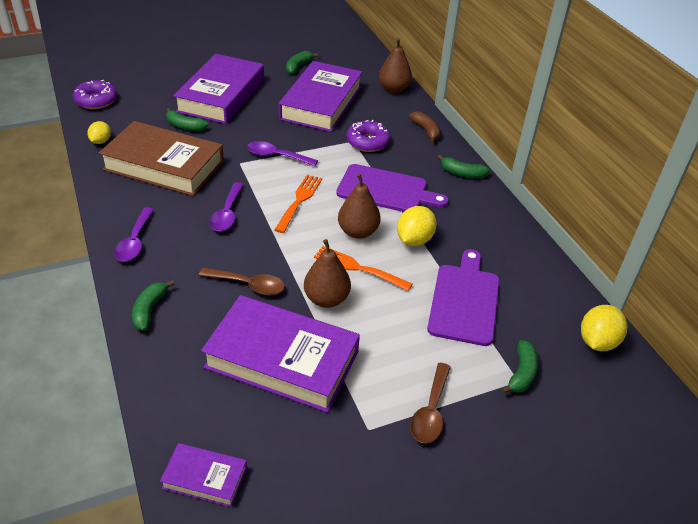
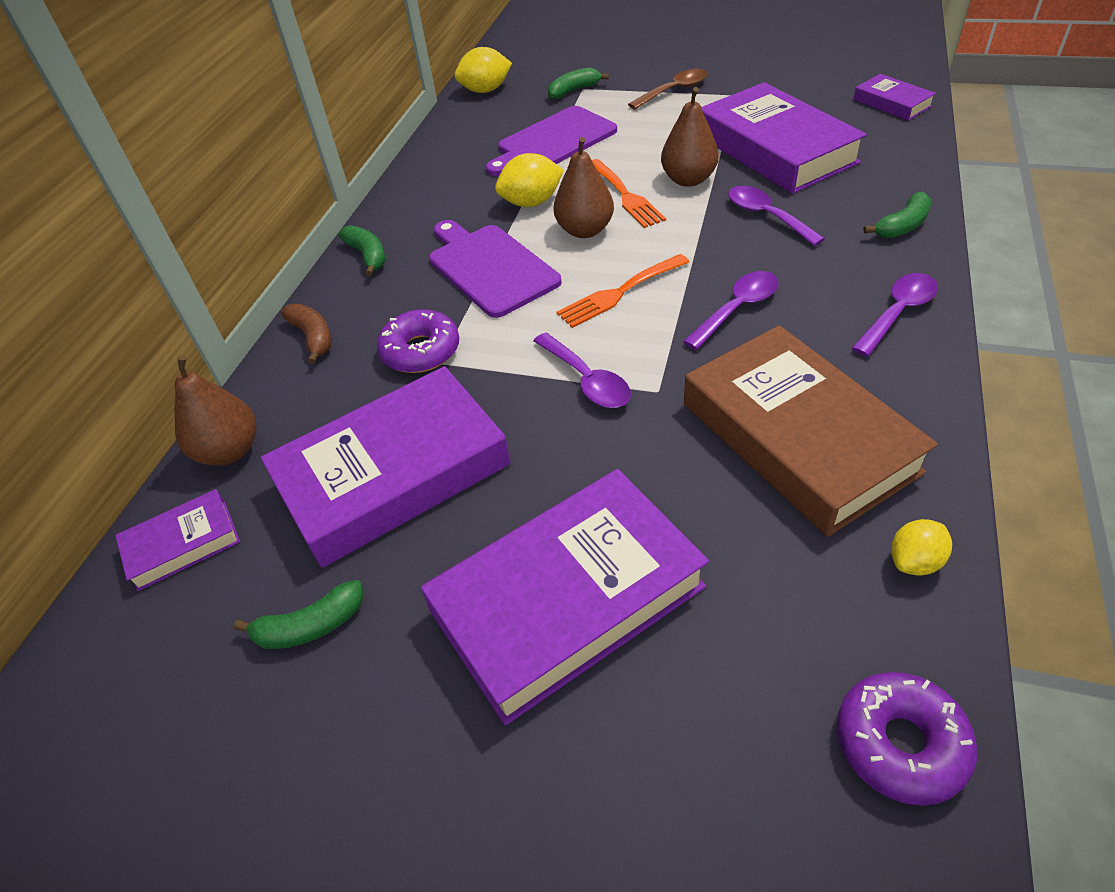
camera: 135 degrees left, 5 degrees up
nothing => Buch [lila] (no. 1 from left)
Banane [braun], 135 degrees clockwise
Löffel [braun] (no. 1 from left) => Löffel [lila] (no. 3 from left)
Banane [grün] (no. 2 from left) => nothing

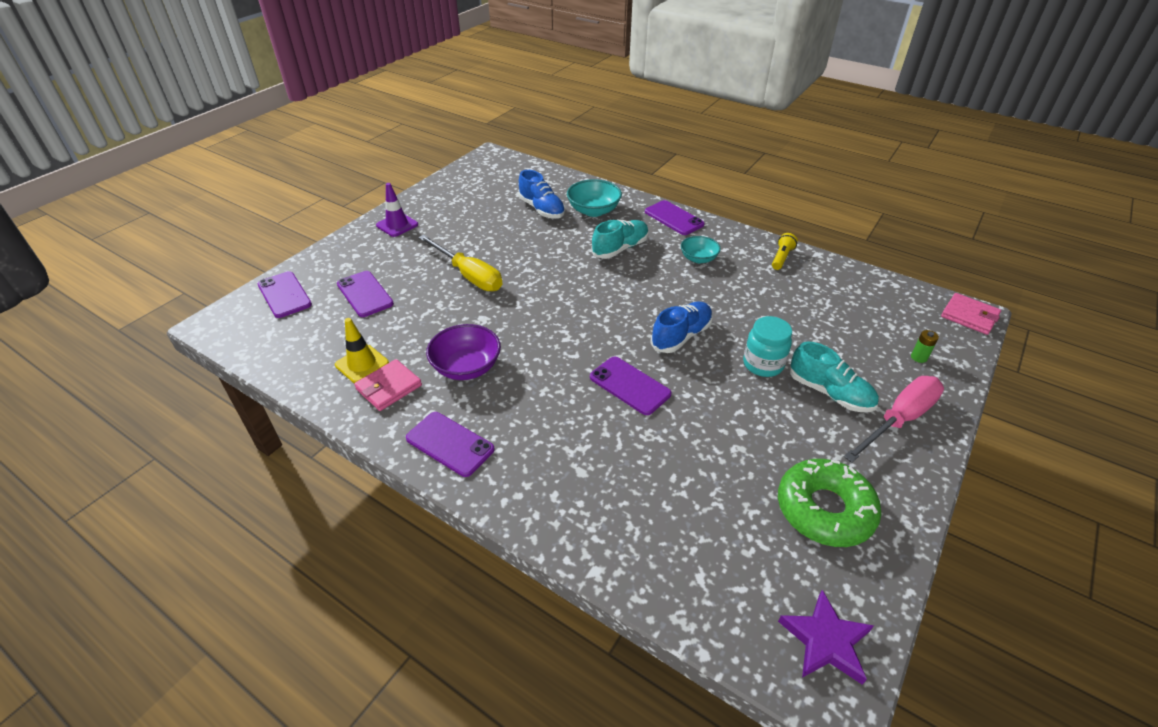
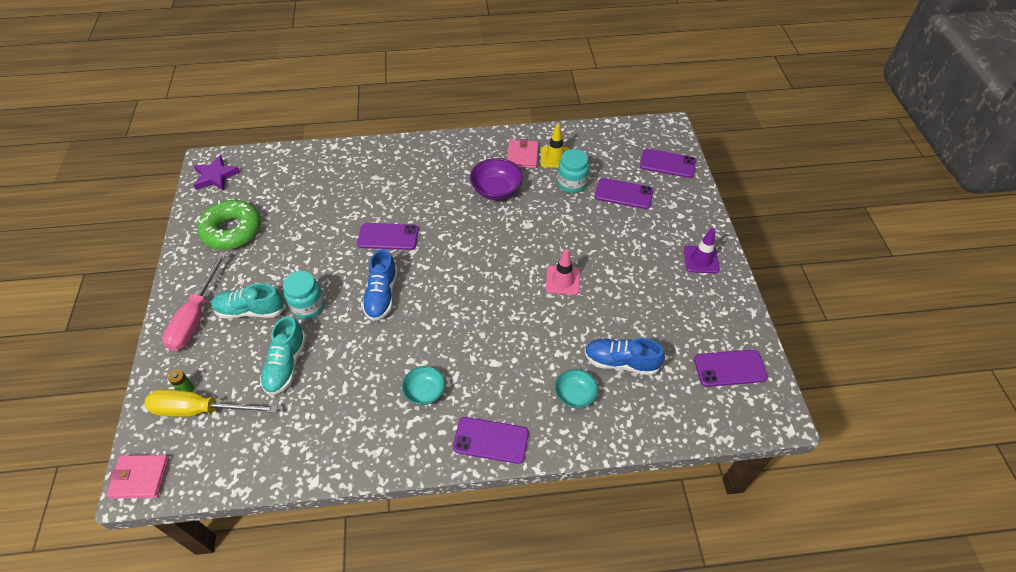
camera: 140 degrees right, 10 degrees up
Schraubenzieher [gelb], shifted
Schuh [türkis] (no. 1 from left in the first image) => Schuh [türkis] (no. 2 from left), shifted
nothing => Leitkegel [rosa]
Schüssel [türkis] (no. 1 from left in the first image) => Schüssel [türkis] (no. 2 from left), x0.65
nothing => Einmachglas [türkis] (no. 2 from left)
Handy [lila] (no. 3 from left in the first image) => Handy [lila] (no. 5 from left), shifted
Taschenlampe [gelb] => nothing

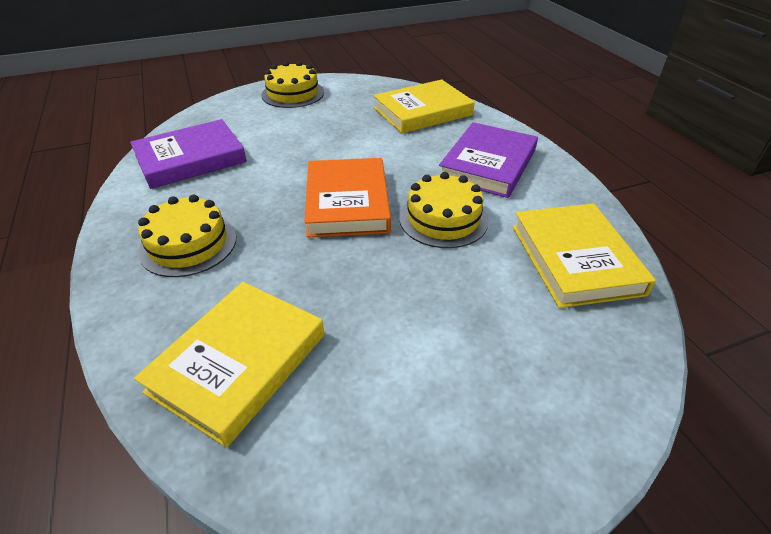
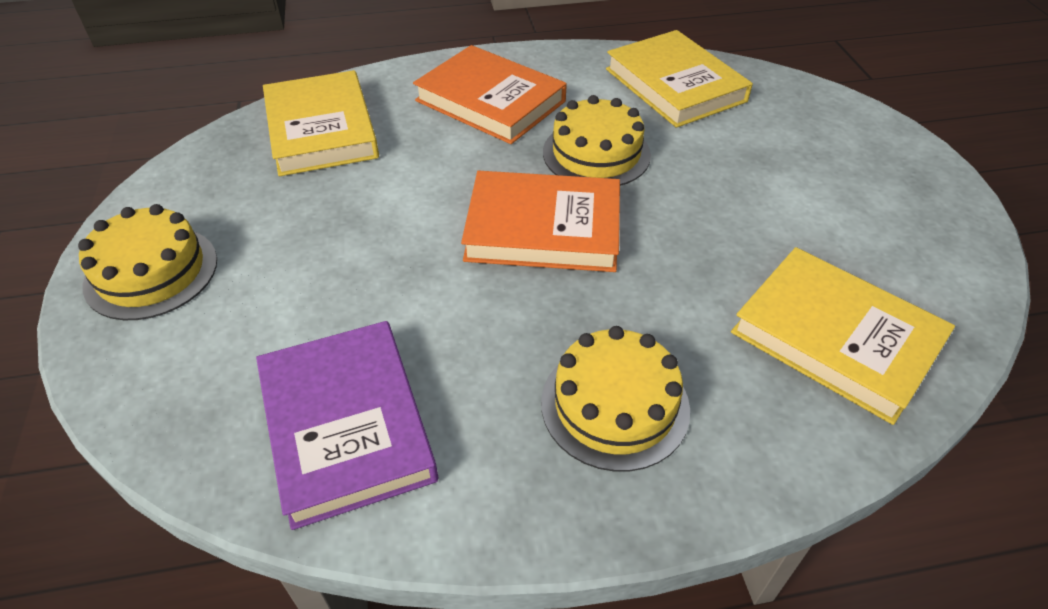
camera: 80 degrees left, 5 degrees up
Buch [lila] (no. 2 from left) => Buch [orange] (no. 1 from left)
Buch [gelb] (no. 3 from left in the first image) => Buch [gelb] (no. 2 from left), 60 degrees clockwise

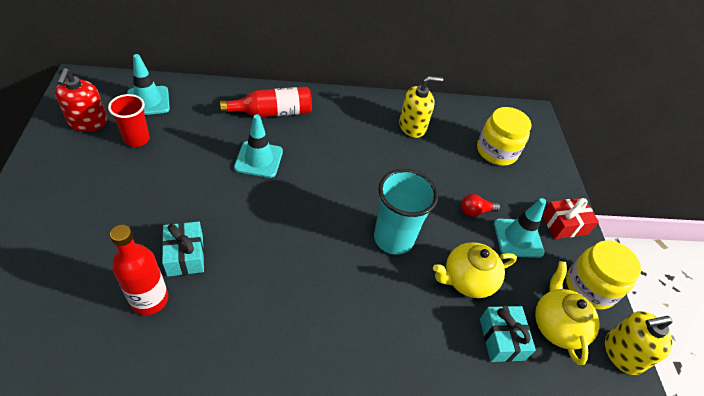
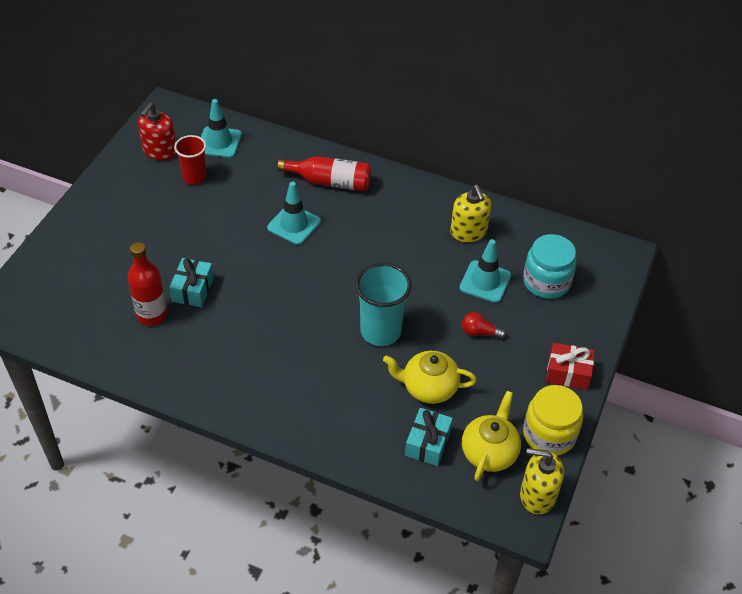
camera: 30 degrees right, 0 degrees up
Seifenspender [gelb] (no. 1 from left), 60 degrees clockwise
Leitkegel [türkis] (no. 3 from left), shifted
Einmachglas [gelb] (no. 1 from left) => Einmachglas [türkis]

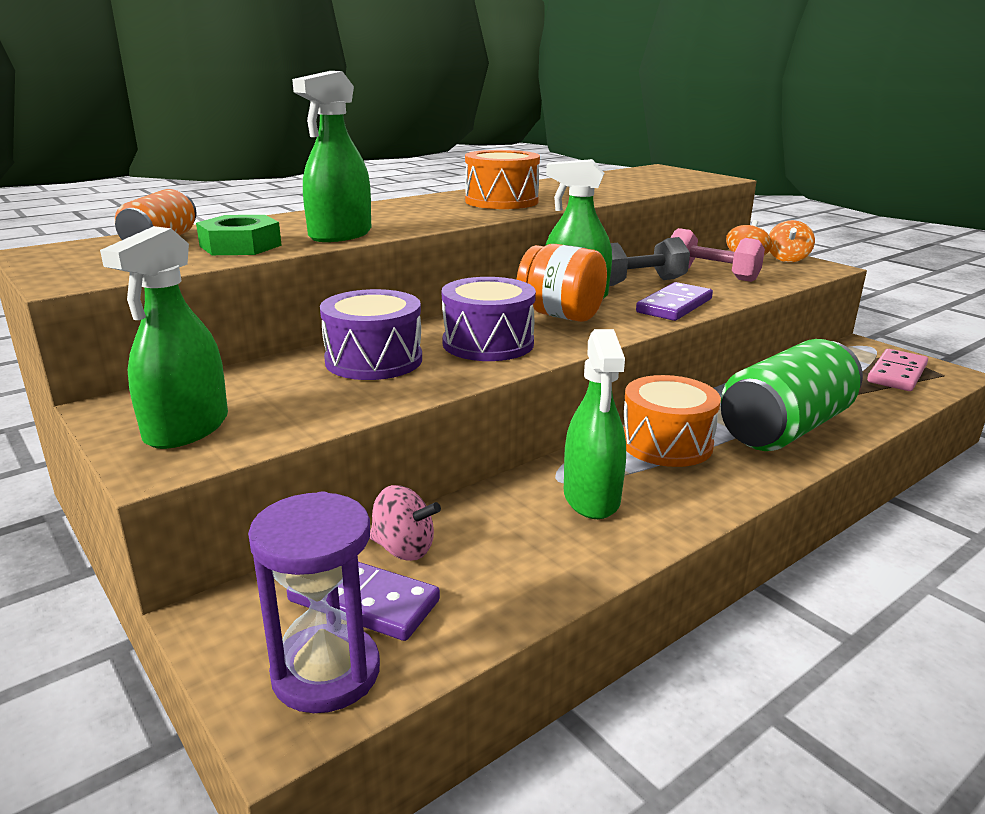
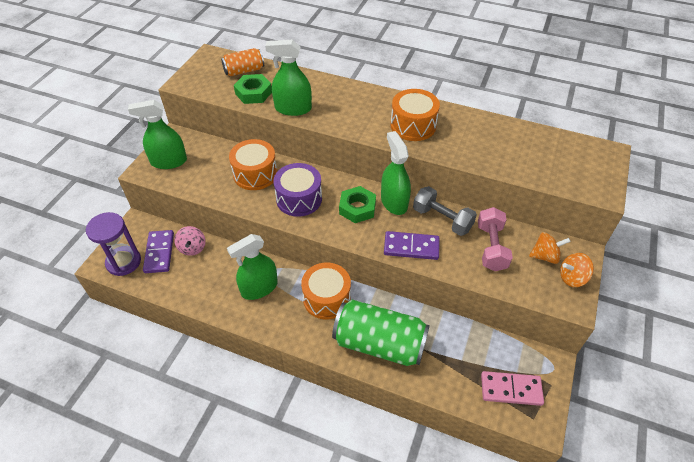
camera: 60 degrees right, 25 degrees up
Trommel [lila] (no. 1 from left) => Trommel [orange] (no. 1 from left)
Einmachglas [orange] => Sechskantmutter [grün] (no. 2 from left)

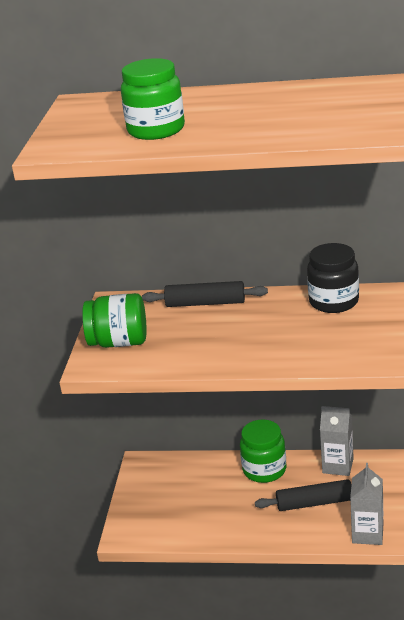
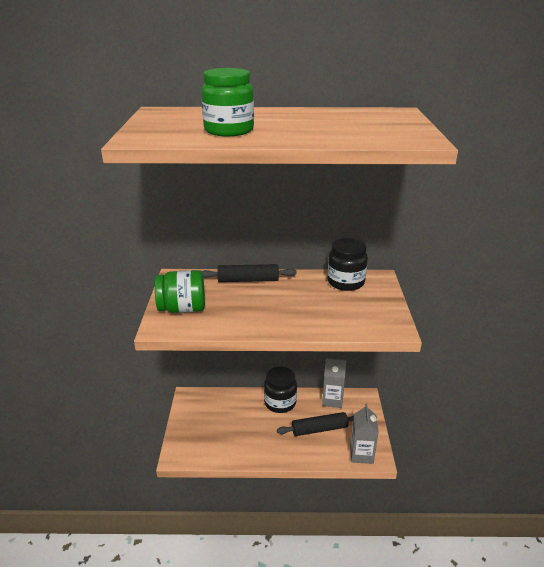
camera: 10 degrees left, 0 degrees up
Einmachglas [grün] (no. 3 from left) => Einmachglas [schwarz] (no. 1 from left)

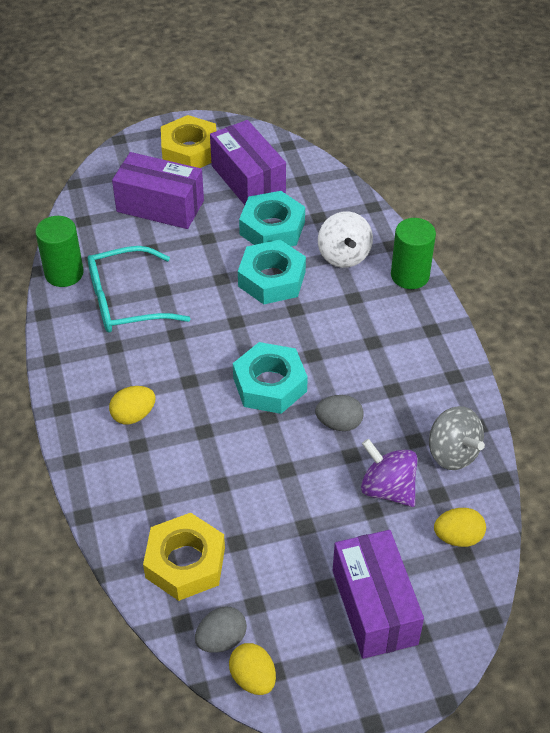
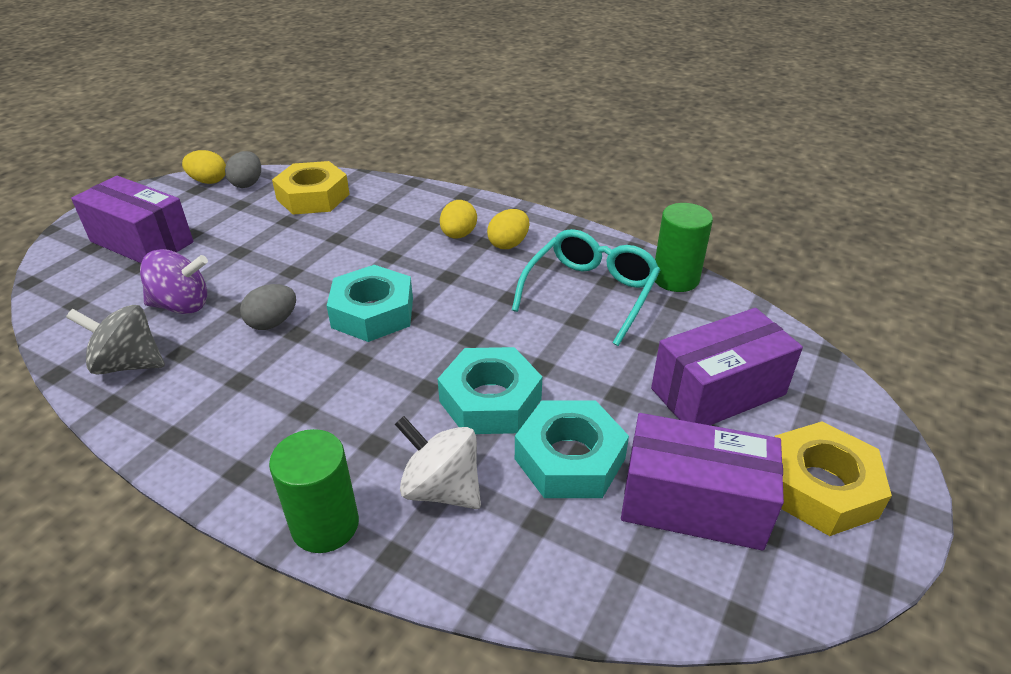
camera: 135 degrees right, 10 degrees down
Ei [gelb] (no. 3 from left), shifted

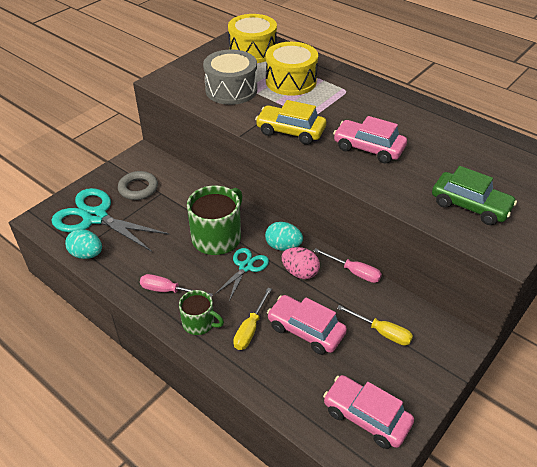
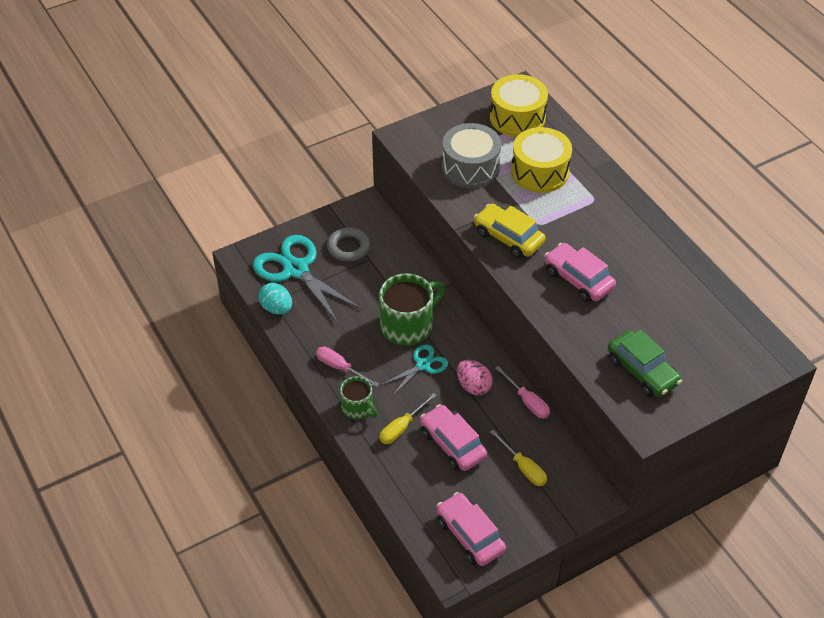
camera: 20 degrees right, 5 degrees up
Ei [türkis] (no. 2 from left) => nothing

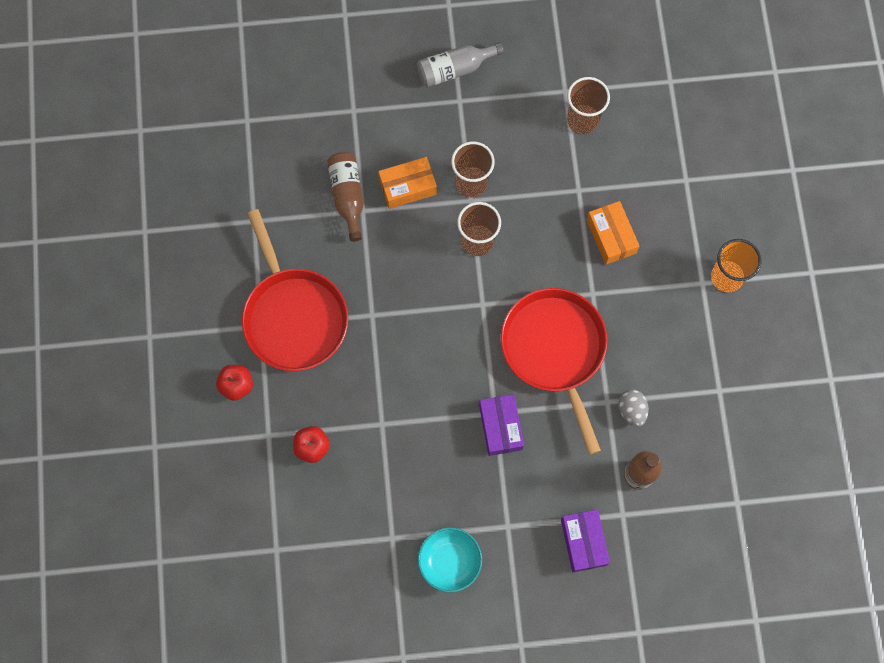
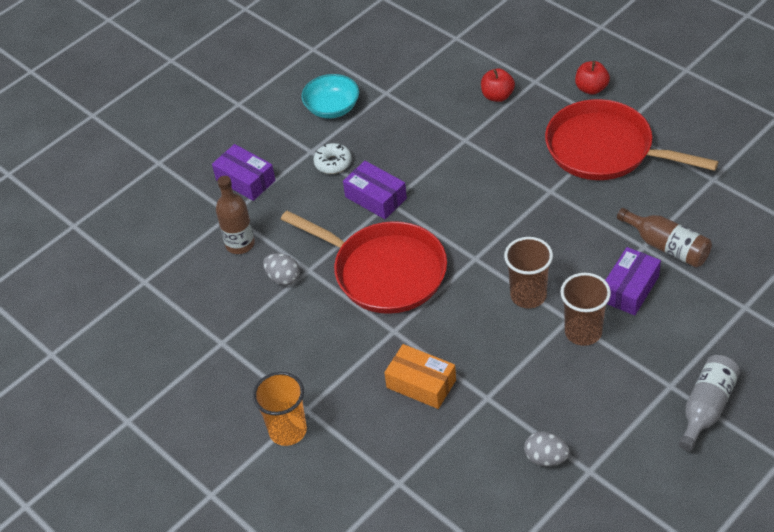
camera: 145 degrees right, 25 degrees down
nothing => Donut [weiß]
Becher [braun] (no. 3 from left) => Ei [grau] (no. 2 from left)
Schachtel [orange] (no. 1 from left) => Schachtel [lila] (no. 3 from left)

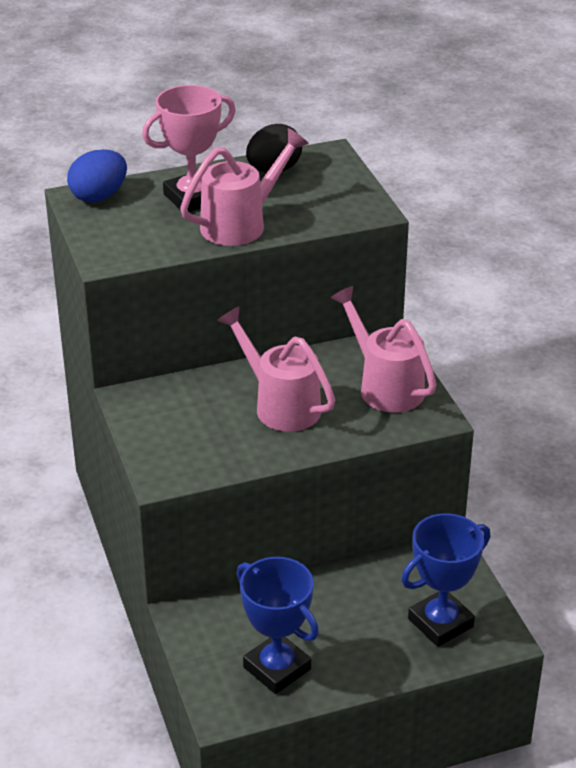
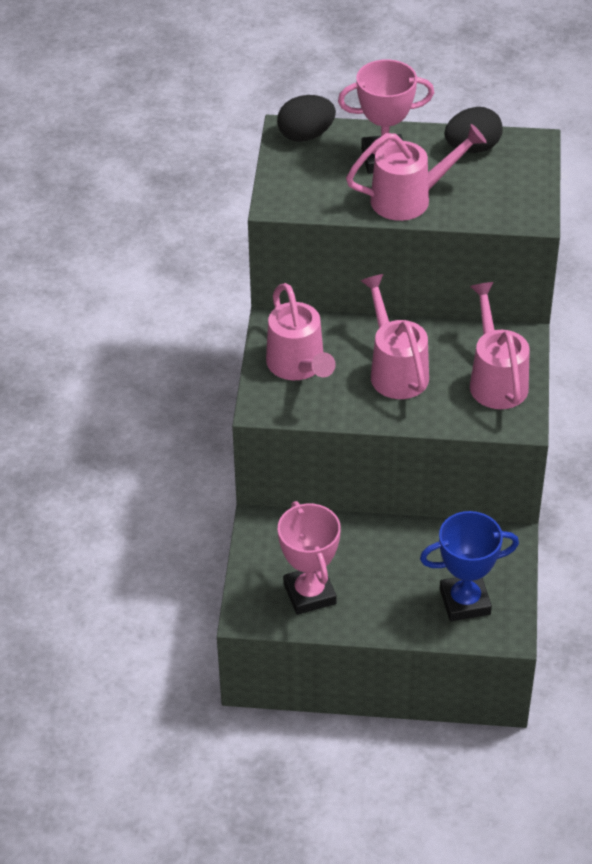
camera: 25 degrees right, 10 degrees up
nothing => Gießkanne [rosa] (no. 1 from left)
Ei [blau] => Ei [schwarz] (no. 1 from left)
Pokal [blau] (no. 1 from left) => Pokal [rosa] (no. 1 from left)

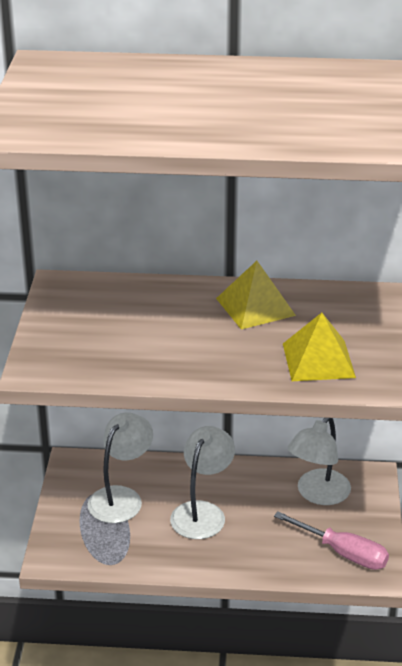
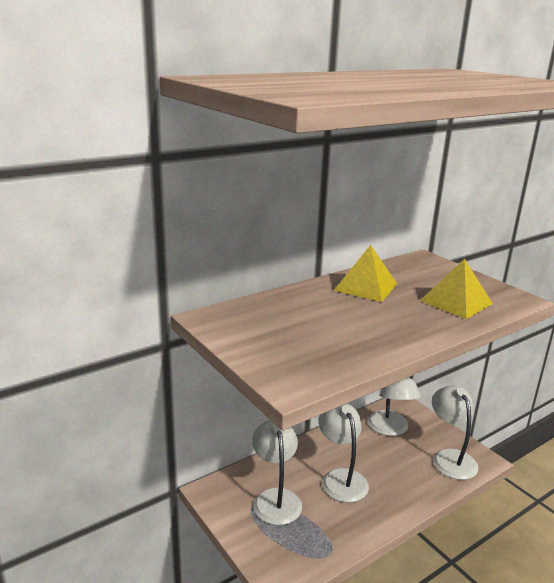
camera: 40 degrees left, 10 degrees down
Schraubenzieher [rosa] => Lampe [weiß] (no. 4 from left)

